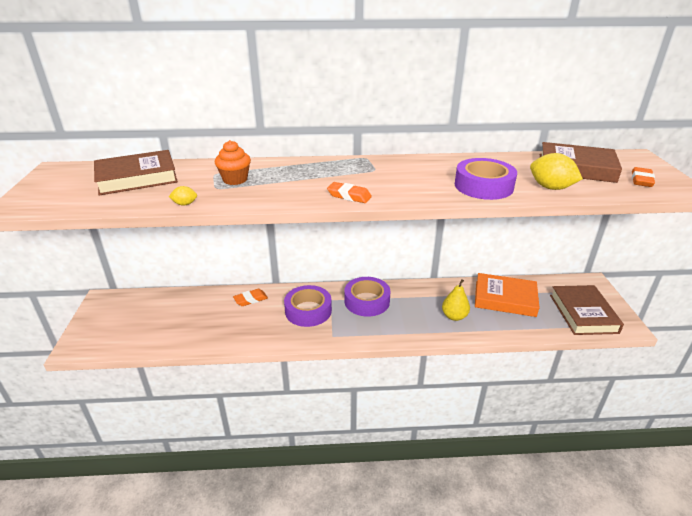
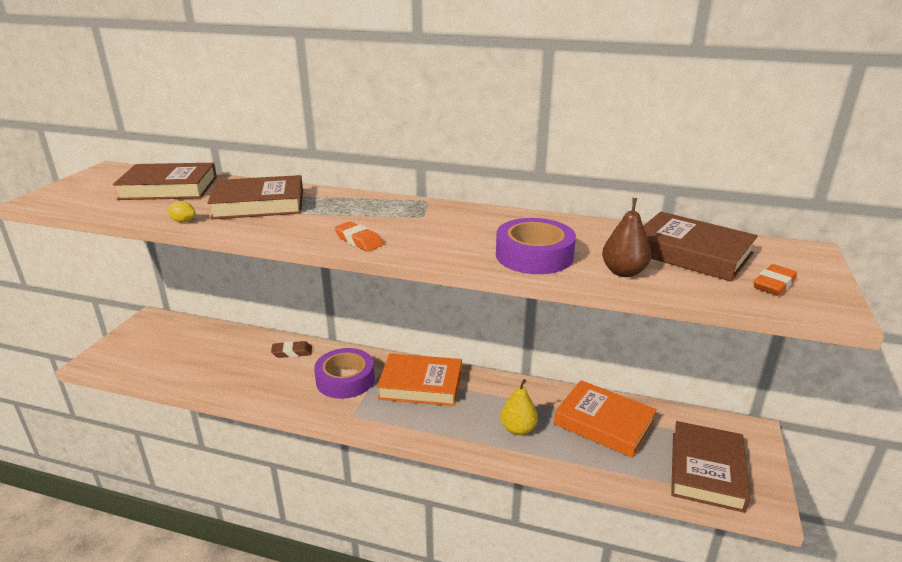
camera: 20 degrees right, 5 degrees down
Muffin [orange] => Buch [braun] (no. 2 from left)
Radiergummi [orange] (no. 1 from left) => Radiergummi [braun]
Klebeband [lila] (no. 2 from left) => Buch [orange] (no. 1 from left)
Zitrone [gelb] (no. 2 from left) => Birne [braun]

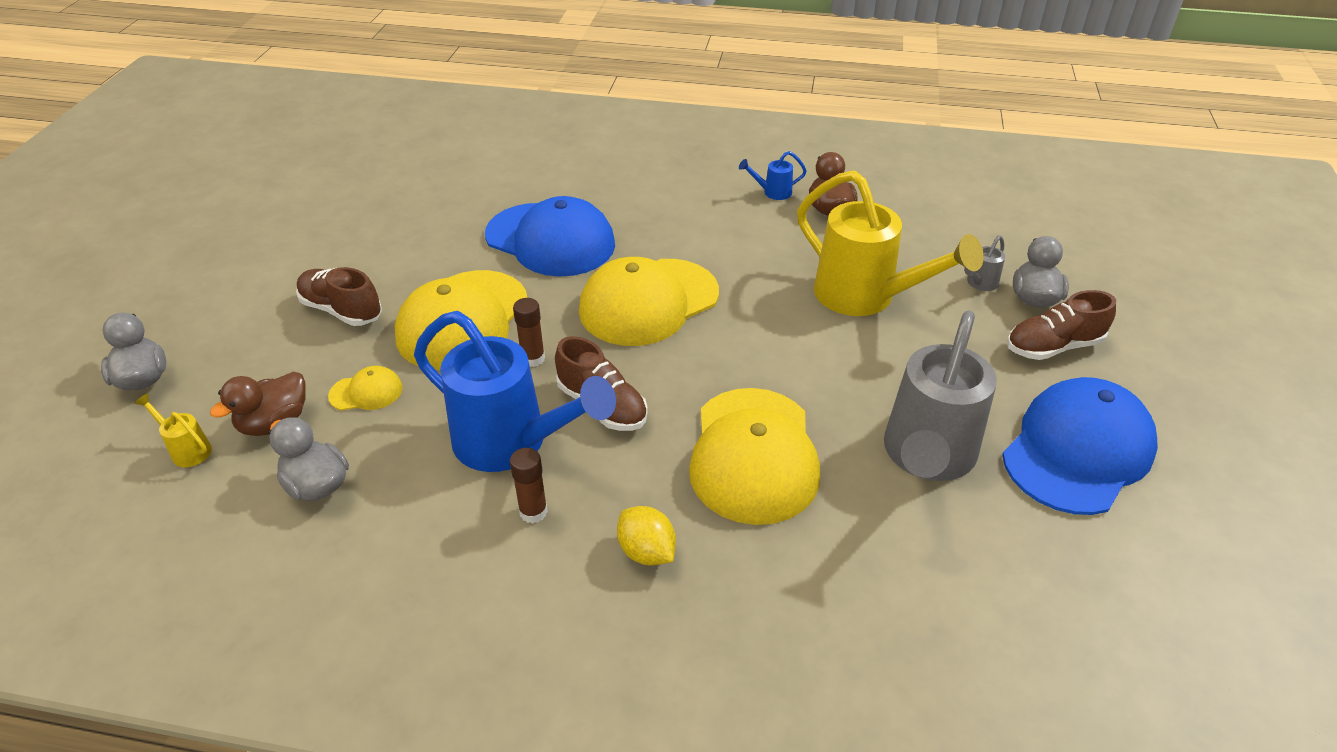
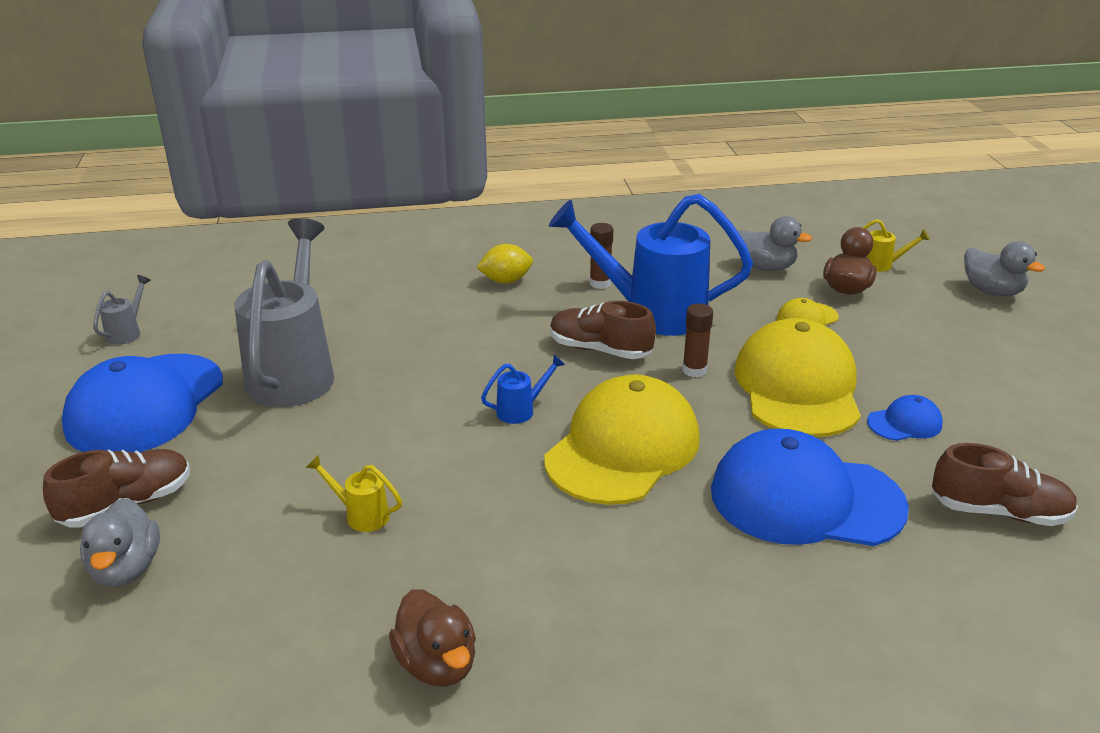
camera: 160 degrees right, 10 degrees down
Gießkanne [grau] (no. 2 from left in the first image) => Gießkanne [grau] (no. 1 from left), shifted
Gießkanne [gelb] (no. 2 from left in the first image) => Gießkanne [gelb] (no. 1 from left), x0.40
Zitrone [gelb], 45 degrees counterclockwise
Gießkanne [blau] (no. 2 from left in the first image) => Gießkanne [blau] (no. 1 from left), shifted
nothing => Kappe [blau] (no. 3 from left)
Schuh [braun] (no. 1 from left in the first image) => Schuh [braun] (no. 3 from left), shifted
Kappe [gelb] (no. 4 from left) => nothing

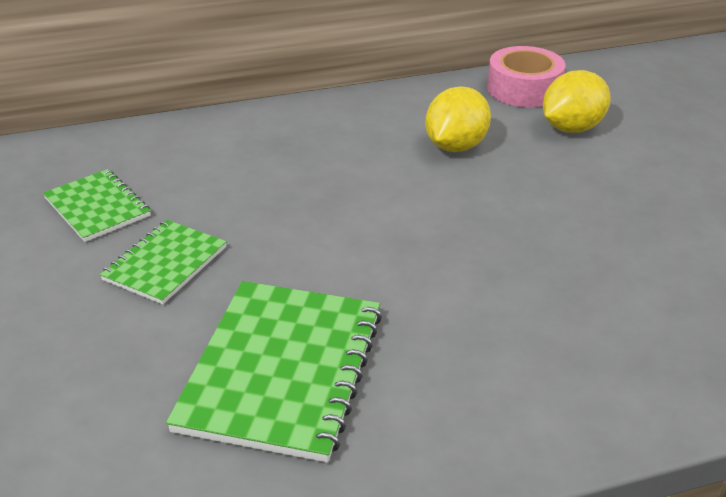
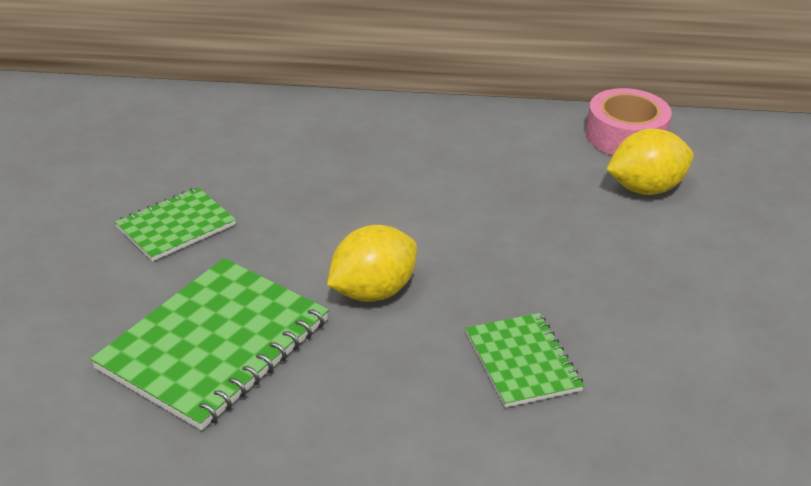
camera: 20 degrees right, 0 degrees up
Zitrone [gelb] (no. 1 from left), shifted
Notizbuch [grün] (no. 1 from left in the first image) => Notizbuch [grün] (no. 3 from left), shifted

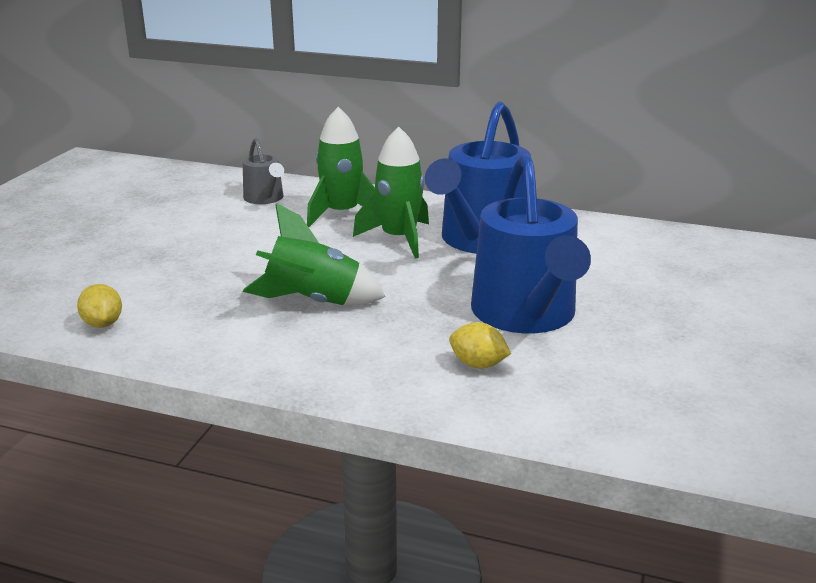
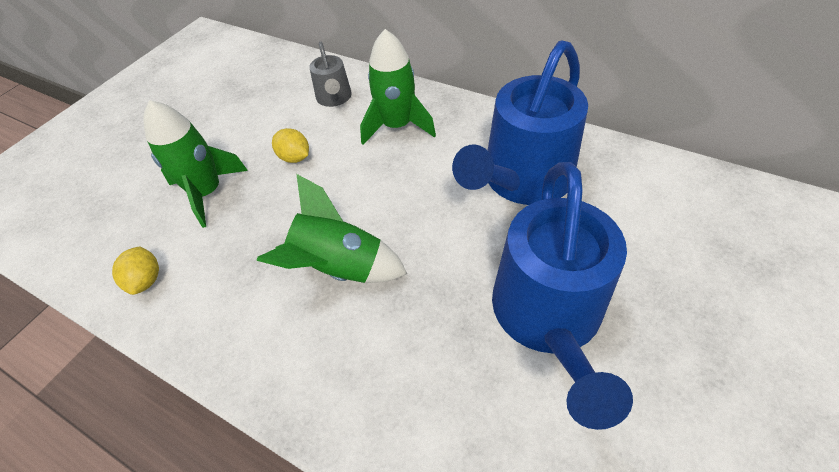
camera: 15 degrees right, 25 degrees up
Rakete [grün] (no. 3 from left in the first image) => Rakete [grün] (no. 1 from left), shifted
Zitrone [gelb] (no. 2 from left), shifted

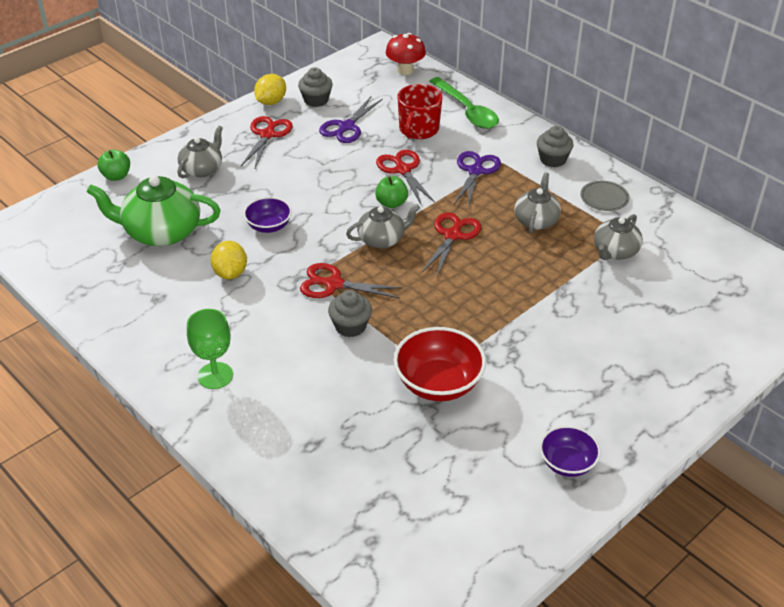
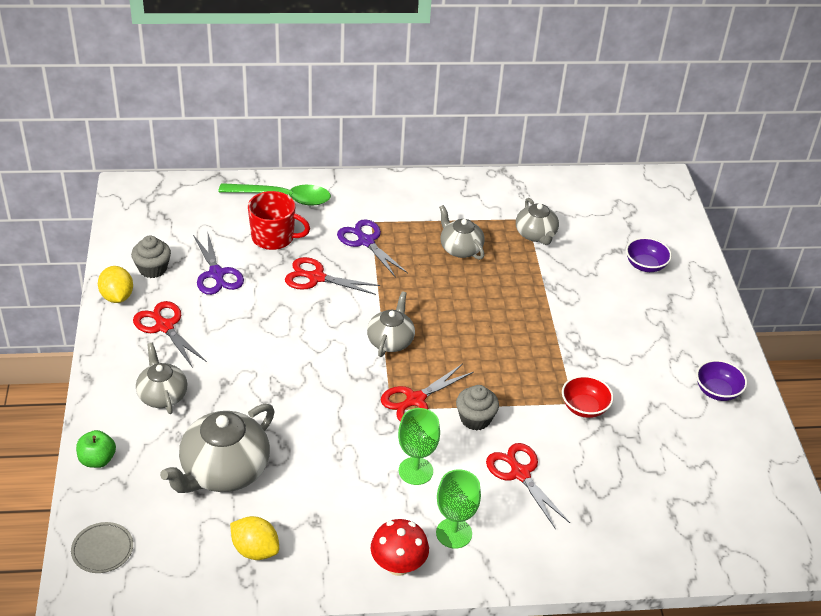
camera: 55 degrees left, 0 degrees up
Teller [grau], shifted
Teekanne [grün] => Teekanne [grau] (no. 2 from left)
Zitrone [gelb] (no. 1 from left in the first image) => Zitrone [gelb] (no. 2 from left), shifted
Tasse [rot], 45 degrees counterclockwise
Pilz [rot], shifted
nothing => Kelch [grün] (no. 1 from left)
Schere [rot] (no. 4 from left), shifted
Schüssel [rot], x0.62
Schüssel [lila] (no. 1 from left), shifted
Apfel [grün] (no. 2 from left) => nothing
Muffin [grau] (no. 3 from left) => nothing

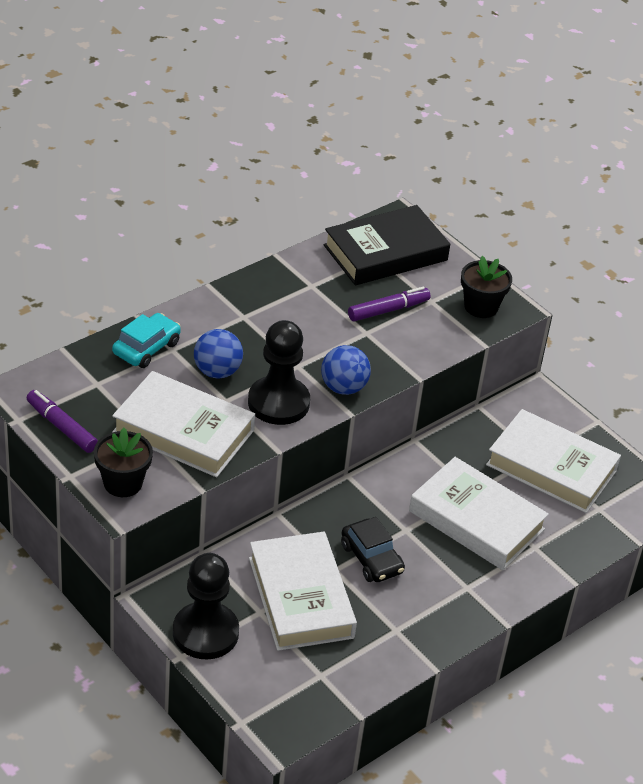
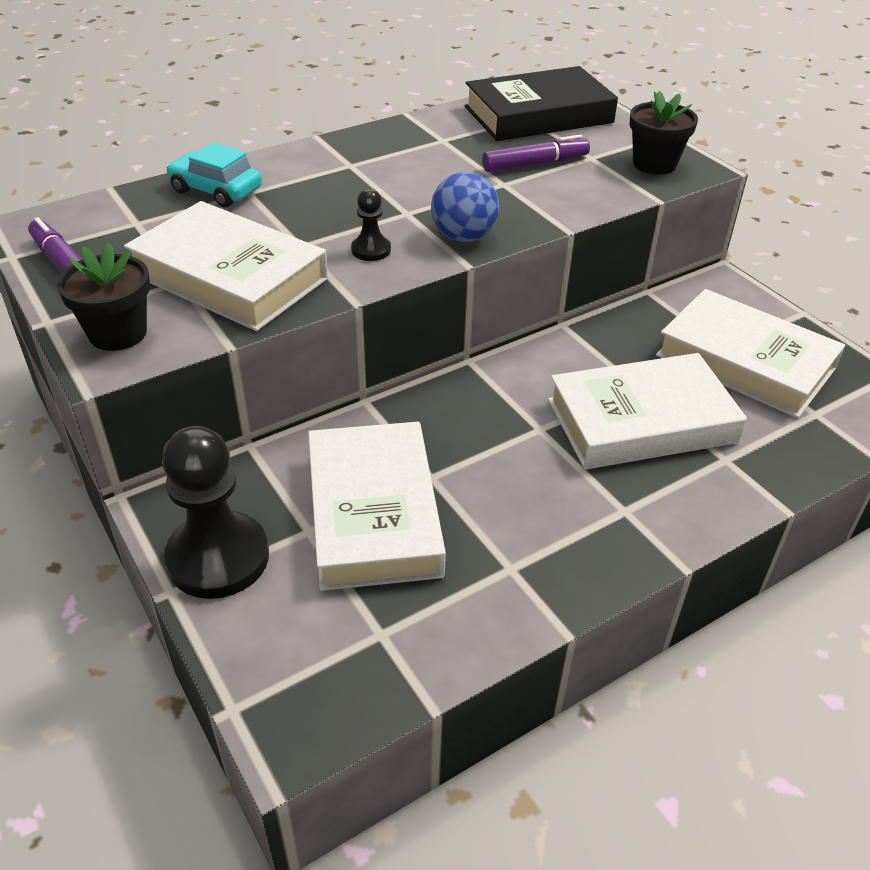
camera: 10 degrees right, 0 degrees up
Auto [türkis], 105 degrees counterclockwise
Bauer [schwarz] (no. 2 from left), x0.47
Buch [weiß] (no. 3 from left), 60 degrees counterclockwise
Ball [blau] (no. 1 from left) => nothing
Auto [schwarz] => nothing

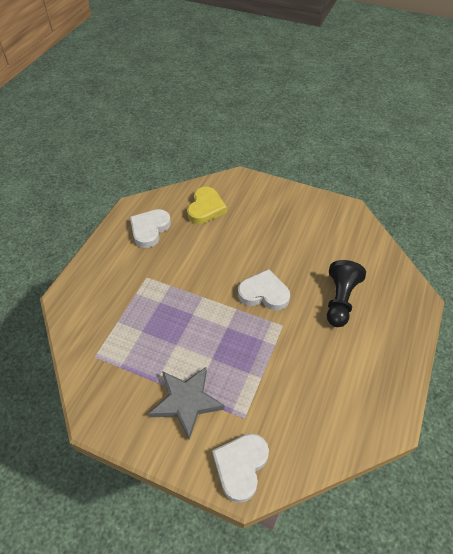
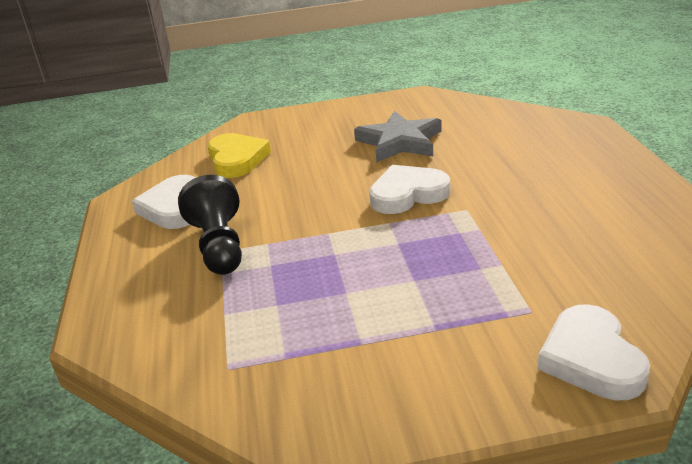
camera: 30 degrees left, 20 degrees down
Bauer [schwarz], shifted
Stern [grau], shifted

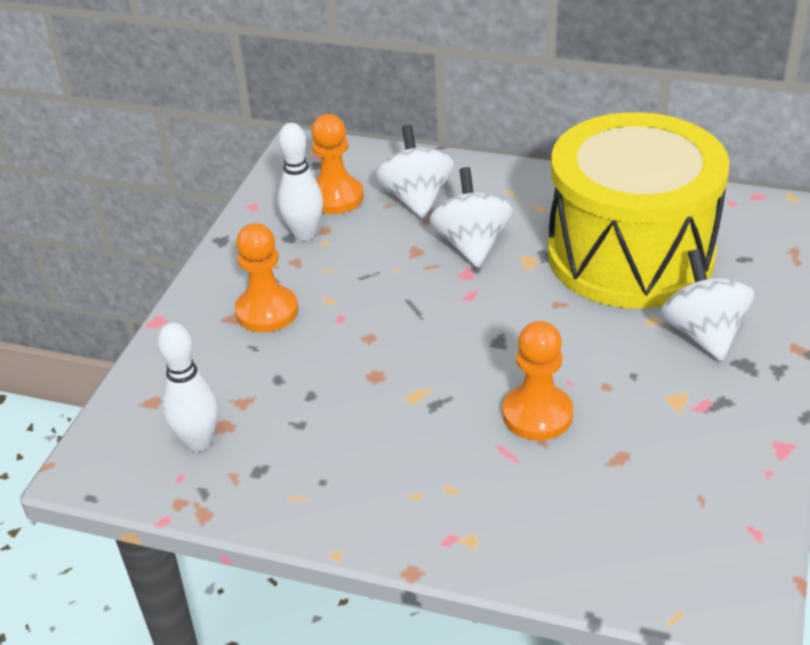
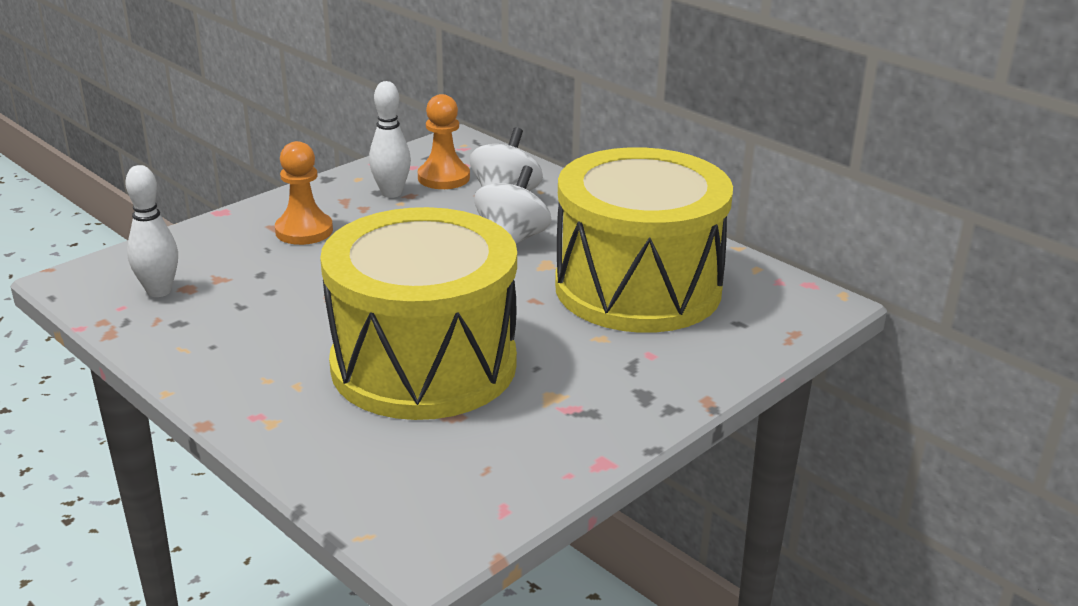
camera: 25 degrees right, 10 degrees down
Bauer [orange] (no. 3 from left) => Trommel [gelb] (no. 1 from left)
Kreisel [weiß] (no. 3 from left) => nothing

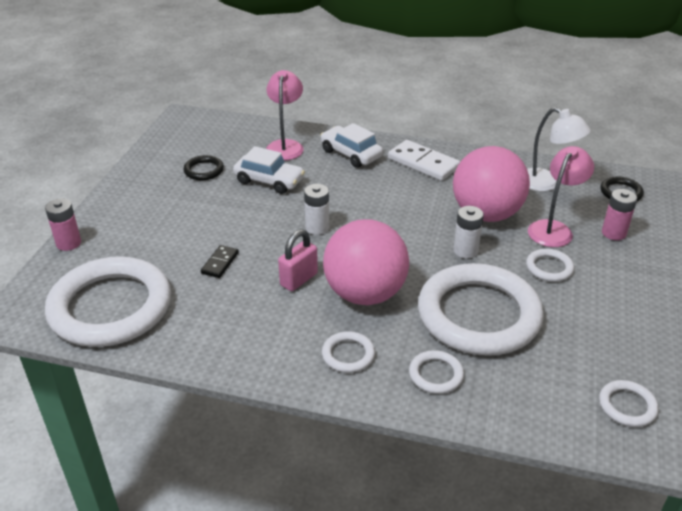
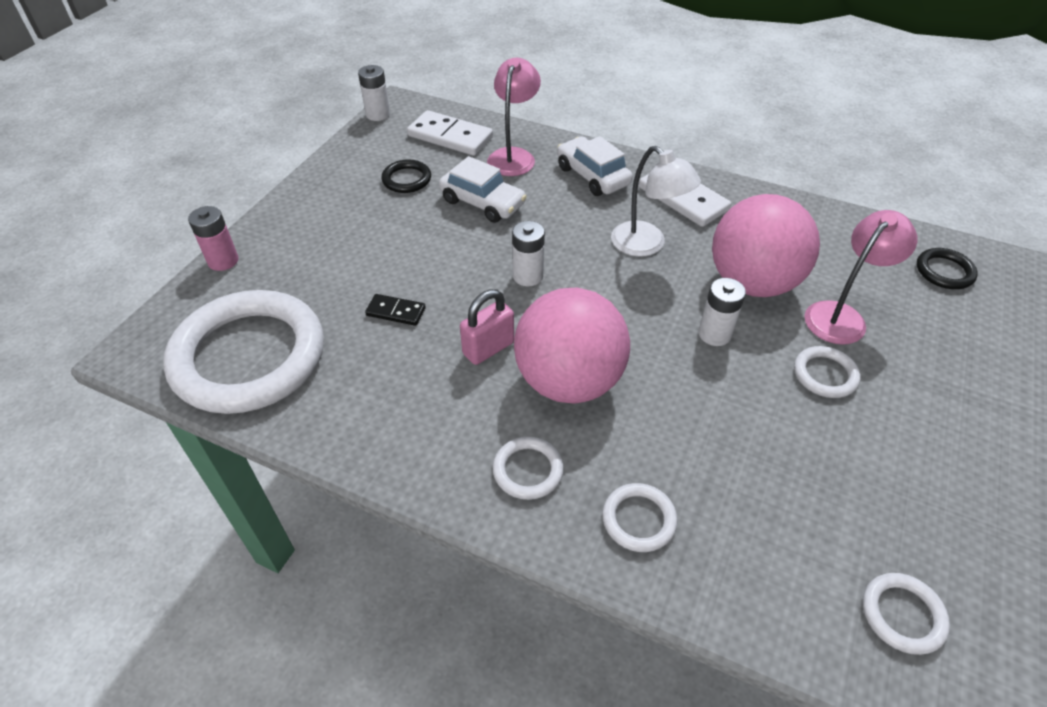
camera: 10 degrees right, 10 degrees up
nothing => Batterie [weiß] (no. 1 from left)
Dominostein [schwarz], 75 degrees clockwise
nothing => Dominostein [weiß] (no. 1 from left)
Lampe [weiß], shifted
Ring [weiß] (no. 4 from left) => nothing
Batterie [rosa] (no. 2 from left) => nothing

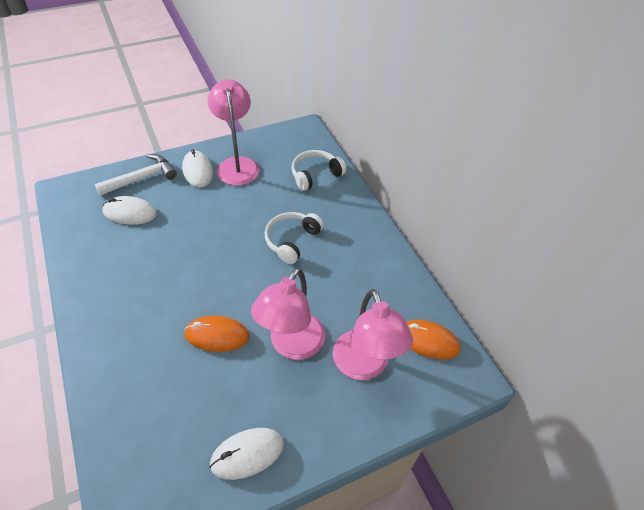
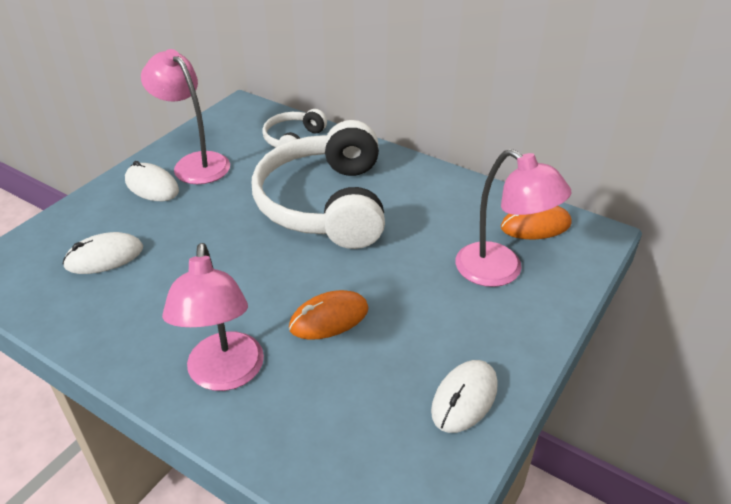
camera: 30 degrees left, 10 degrees down
Lampe [rosa] (no. 2 from left), shifted
Kopfhörer [weiß] (no. 1 from left in the first image) => Kopfhörer [weiß] (no. 2 from left), x2.10
Hammer [weiß] => nothing

